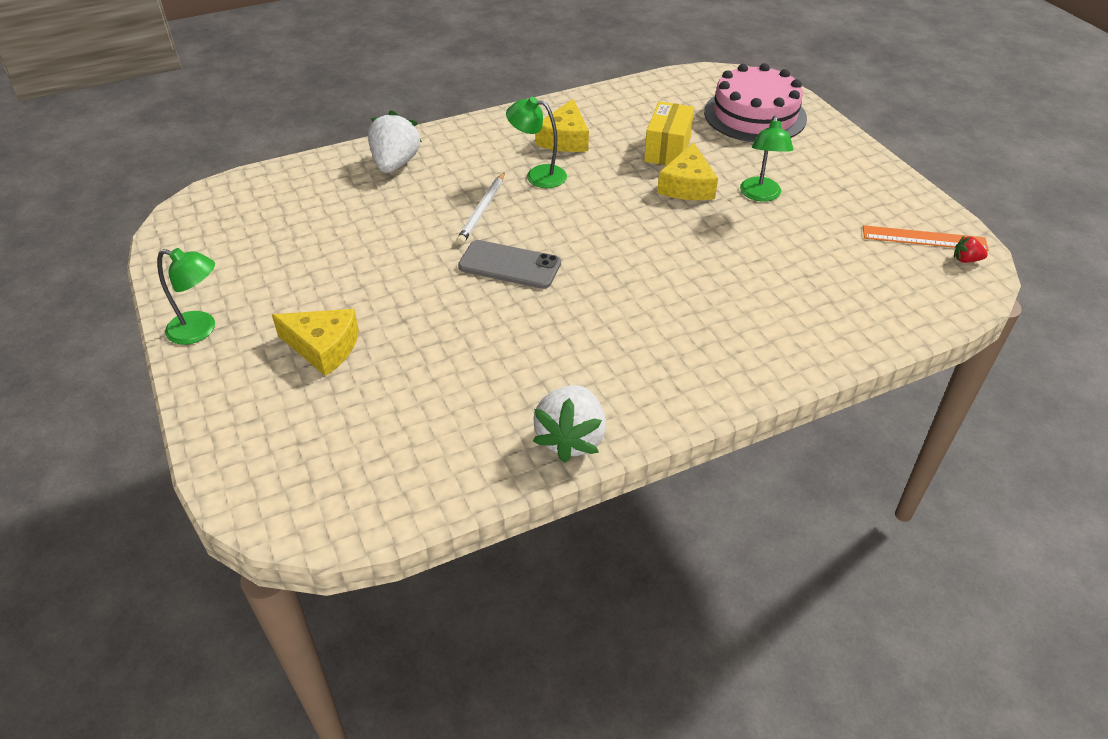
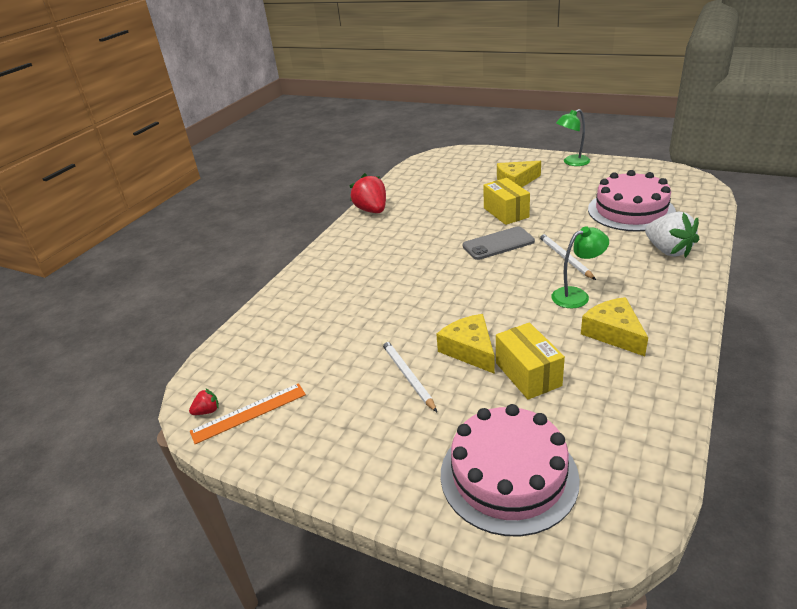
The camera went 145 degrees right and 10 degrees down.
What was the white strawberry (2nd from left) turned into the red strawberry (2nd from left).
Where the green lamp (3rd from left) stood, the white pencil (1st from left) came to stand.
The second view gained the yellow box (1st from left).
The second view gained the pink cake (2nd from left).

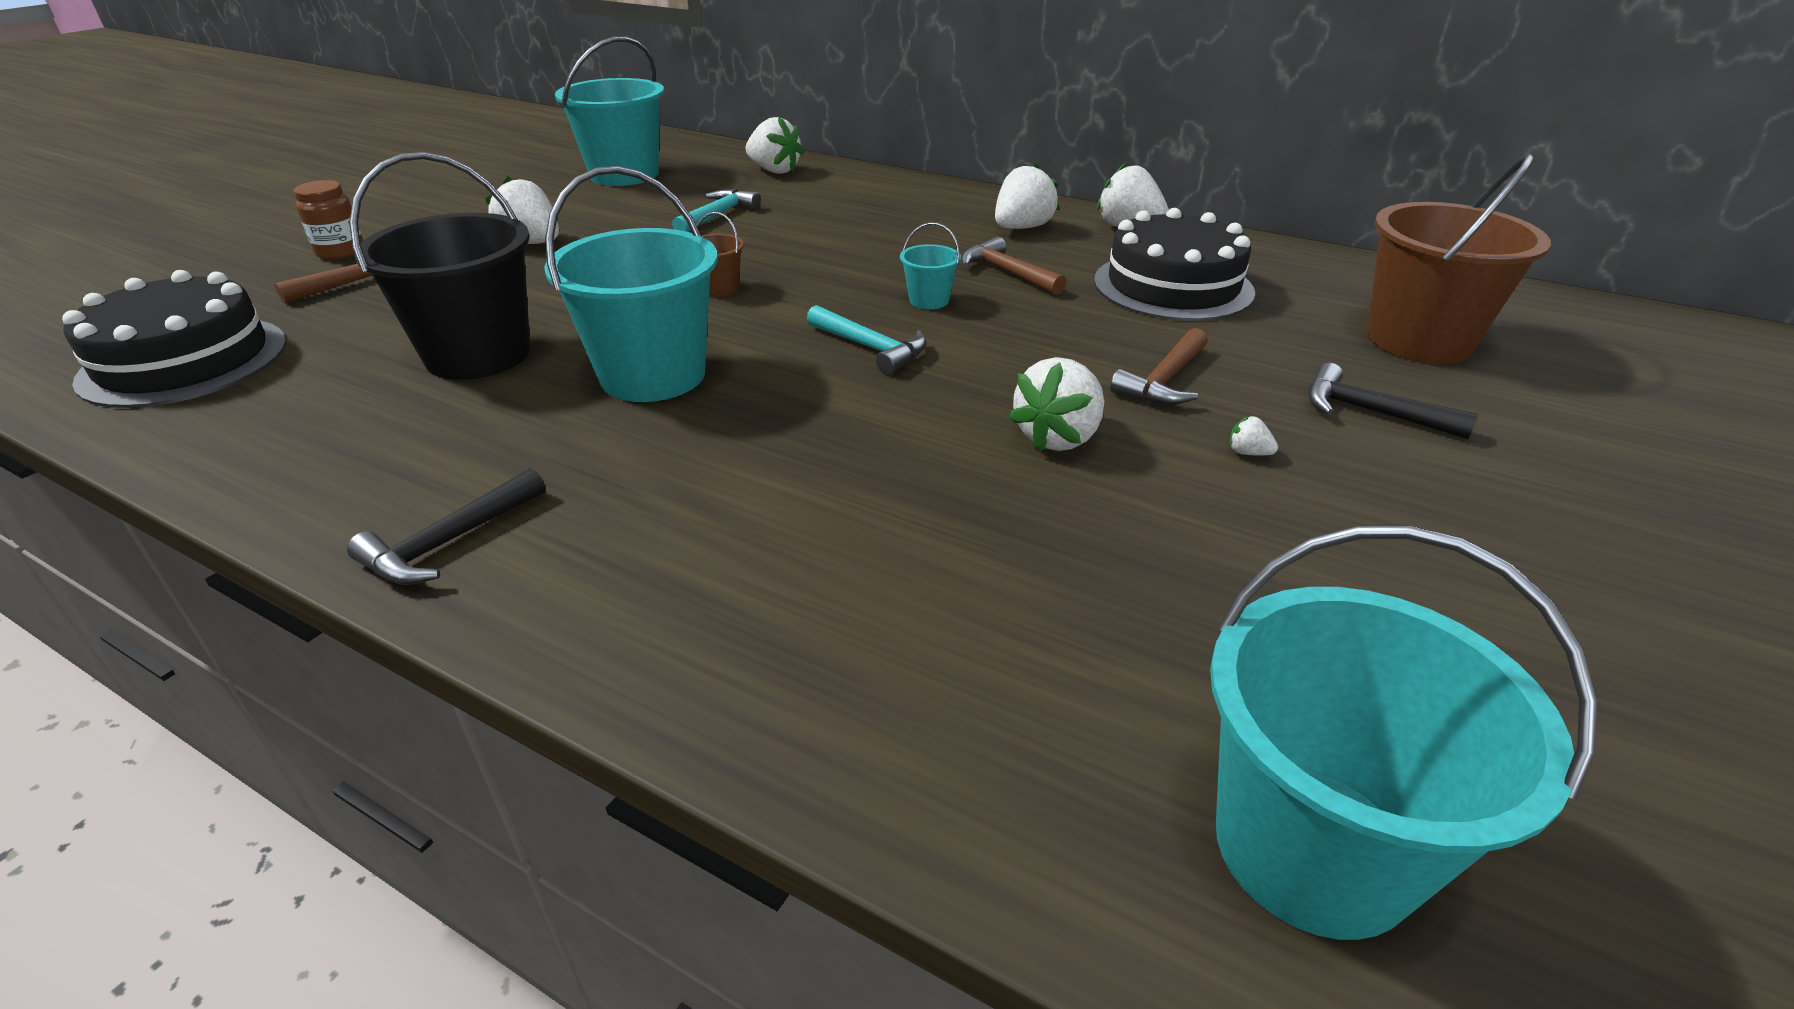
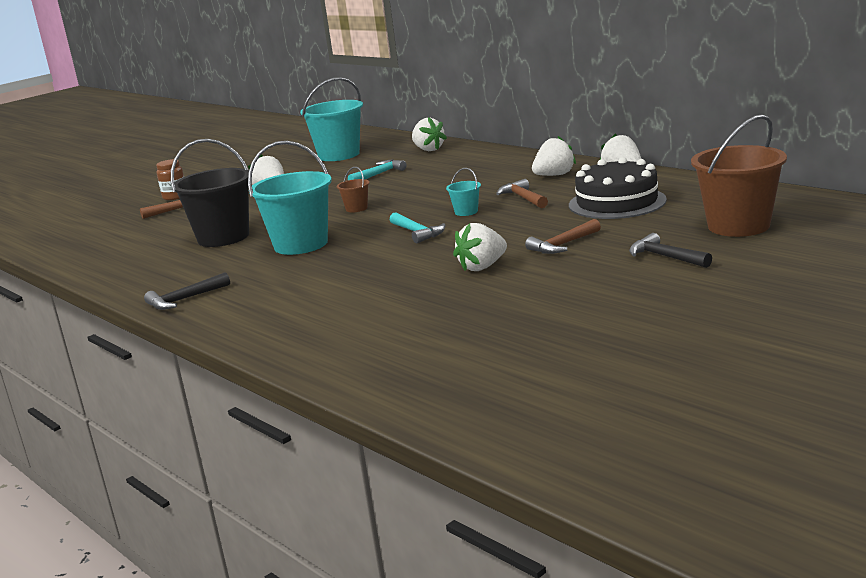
The camera went 20 degrees right and 15 degrees down.
The second view lost the black cake (1st from left).
The second view lost the turquoise bucket (4th from left).
The second view lost the white strawberry (6th from left).

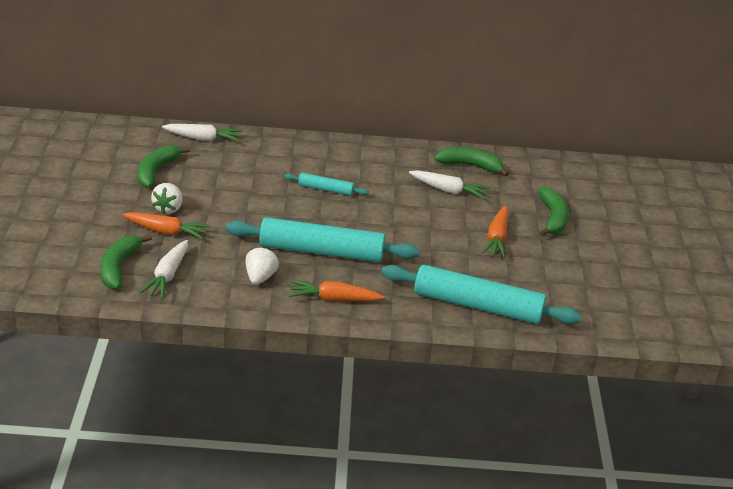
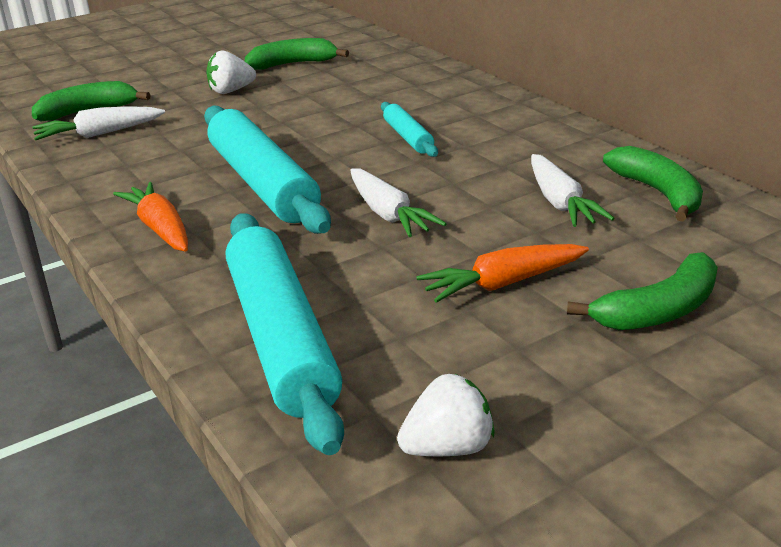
The camera went 60 degrees right and 5 degrees down.
The white carrot (2nd from left) ended up elsewhere.
The white strawberry (2nd from left) ended up elsewhere.
The second view lost the orange carrot (1st from left).

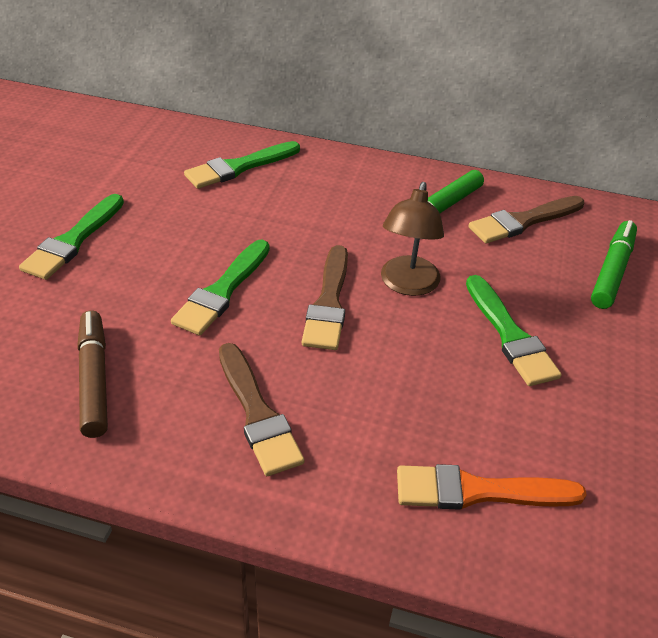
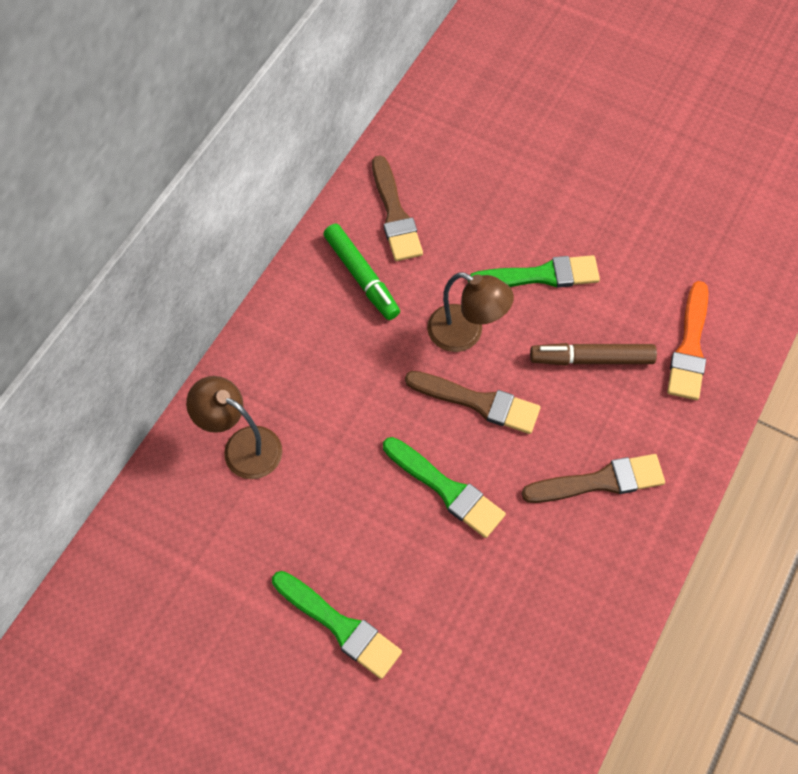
The camera went 75 degrees left and 20 degrees up.
Where the green brush (3rd from left) stood, the brown lamp (1st from left) came to stand.
The brown marker ended up elsewhere.
The second view lost the green marker (2nd from left).

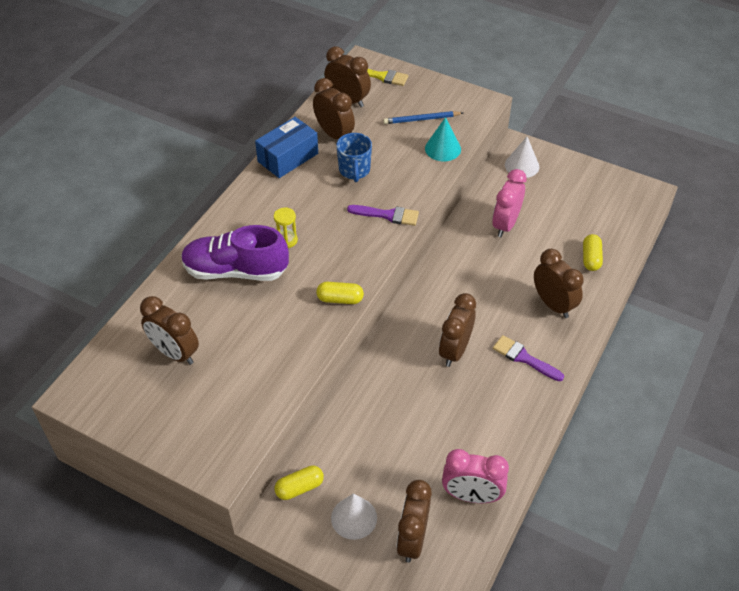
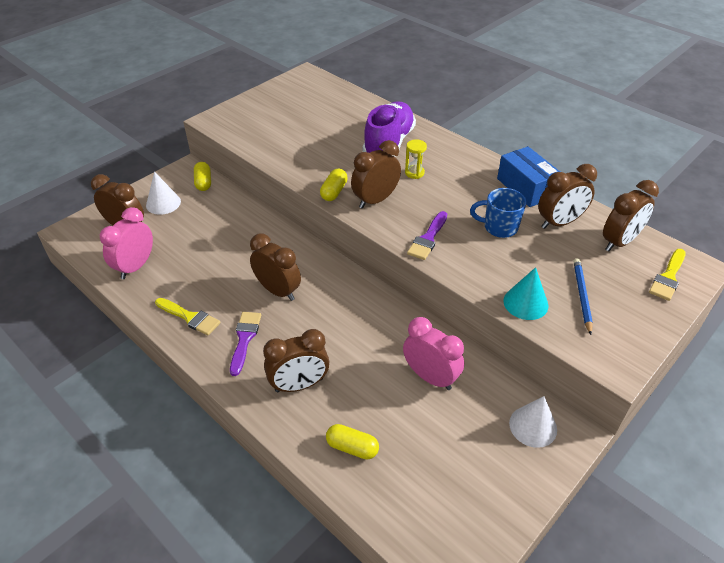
The camera went 105 degrees right and 5 degrees down.
The second view gained the yellow brush (1st from left).
The purple brush (2nd from left in the first image) ended up facing another way, 45 degrees counterclockwise from before.
The brown clock (1st from left in the first image) ended up elsewhere.

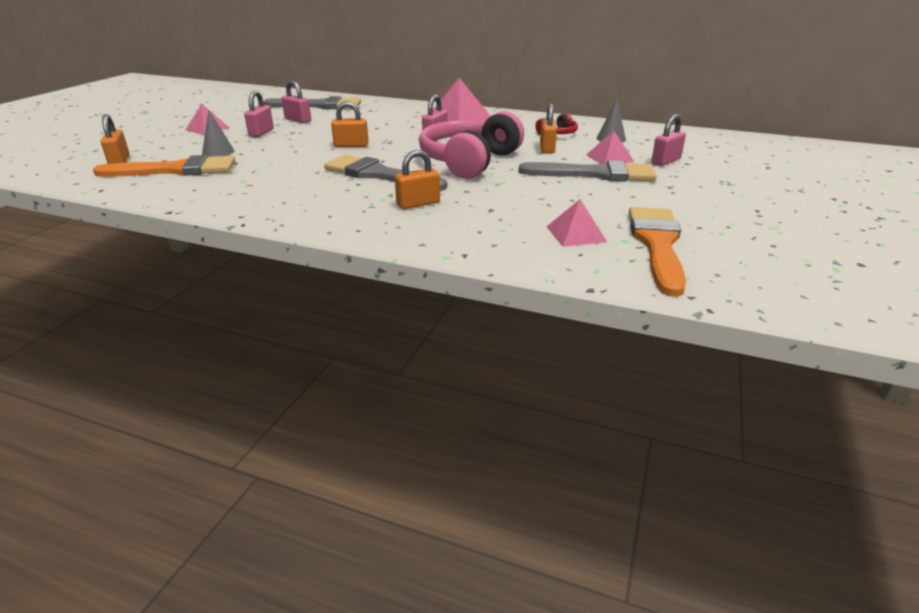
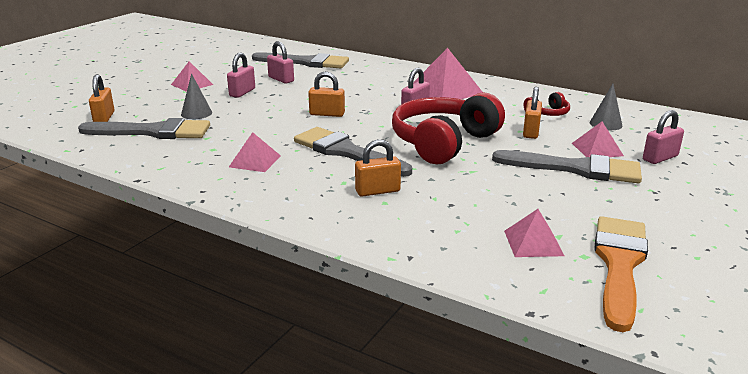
The camera went 10 degrees right and 5 degrees down.
What was the orange brush (1st from left) turned into the grey brush (1st from left).
The second view gained the pink pyramid (2nd from left).
What was the pink headphones turned into the red headphones (1st from left).

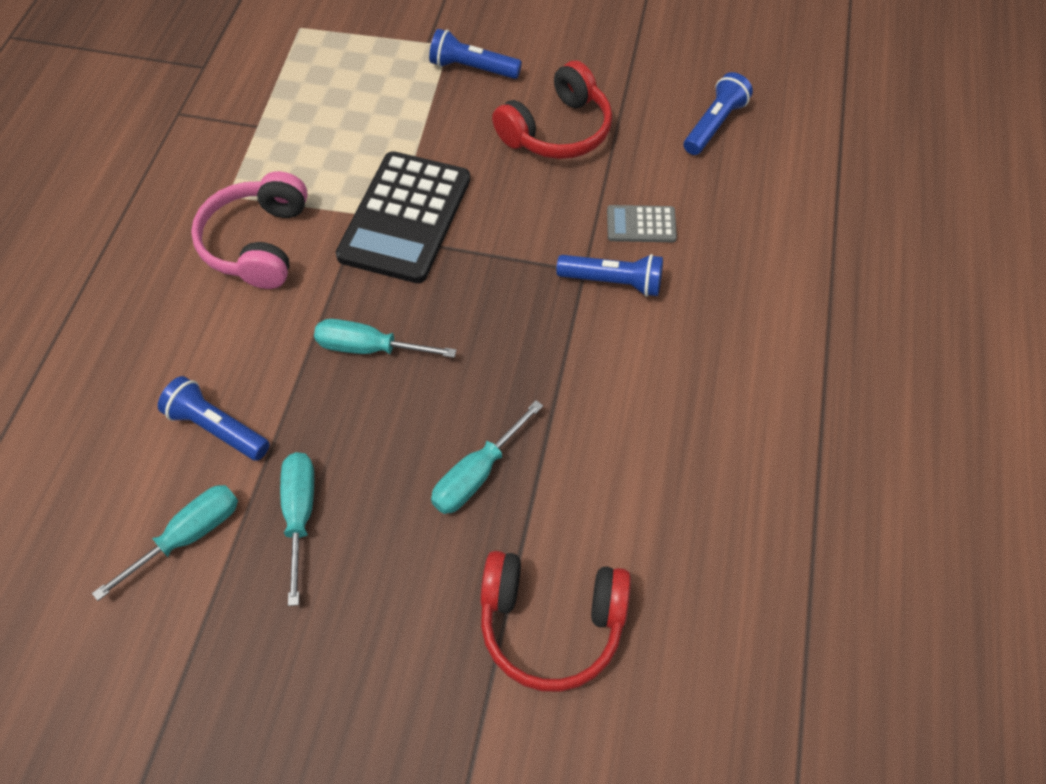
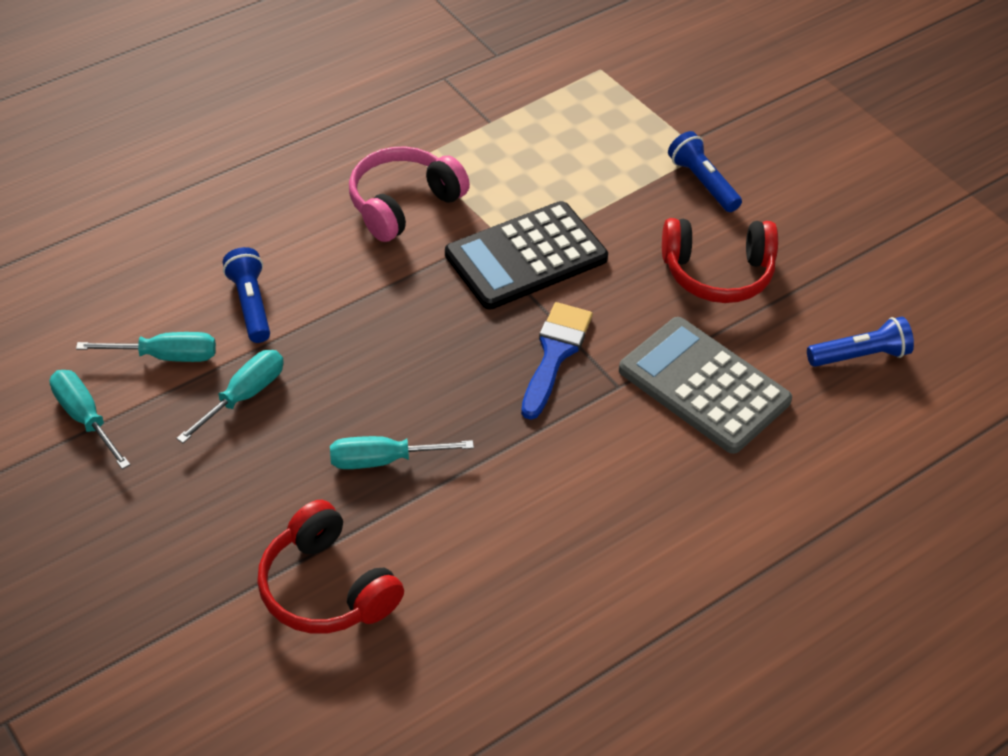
The camera went 40 degrees right and 10 degrees down.
The turquoise screwdriver (3rd from left in the first image) ended up elsewhere.
The second view gained the blue brush.
The size of the grey calculator changed by a factor of 2.15.
The second view lost the blue flashlight (3rd from left).

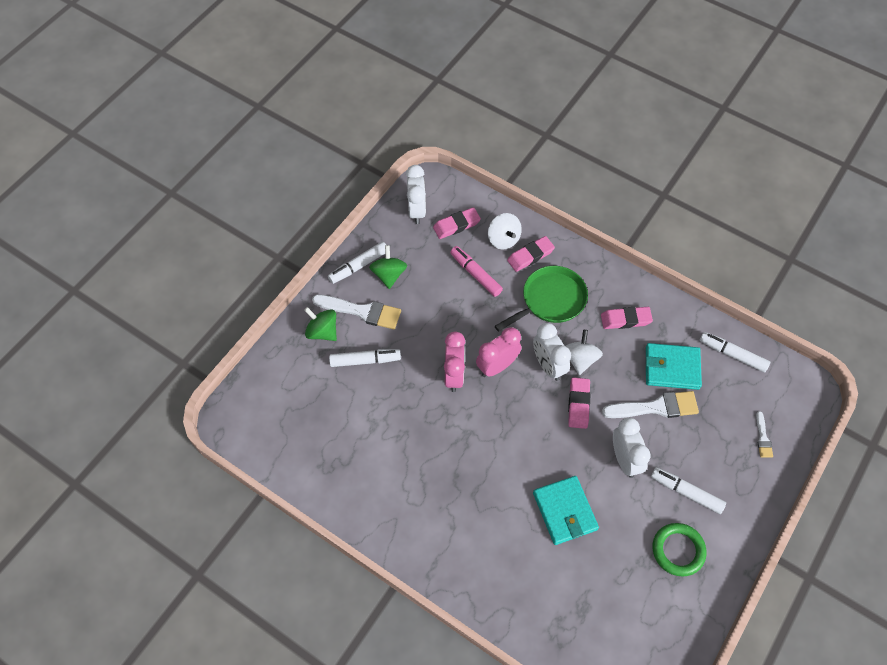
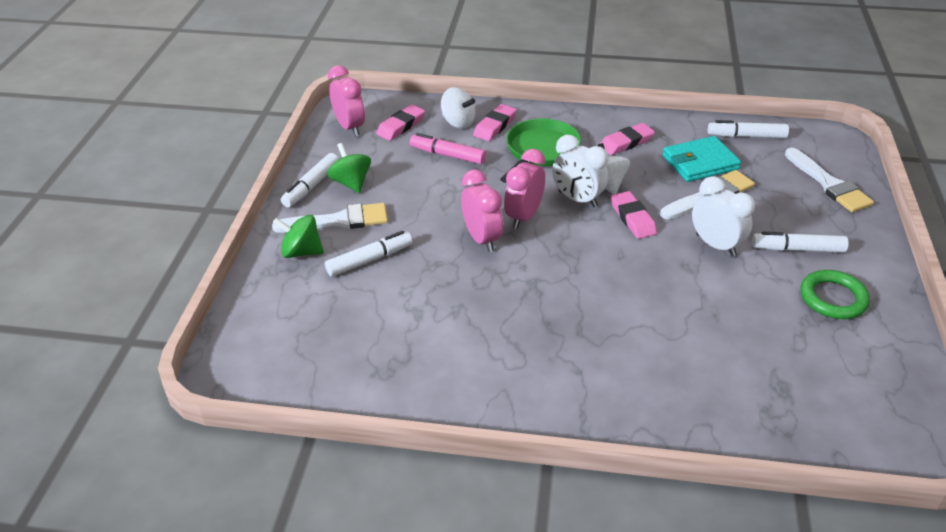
The camera went 25 degrees left and 20 degrees down.
What was the white clock (1st from left) turned into the pink clock (1st from left).
The size of the white brush (3rd from left) changed by a factor of 1.97.
The second view lost the turquoise wallet (1st from left).

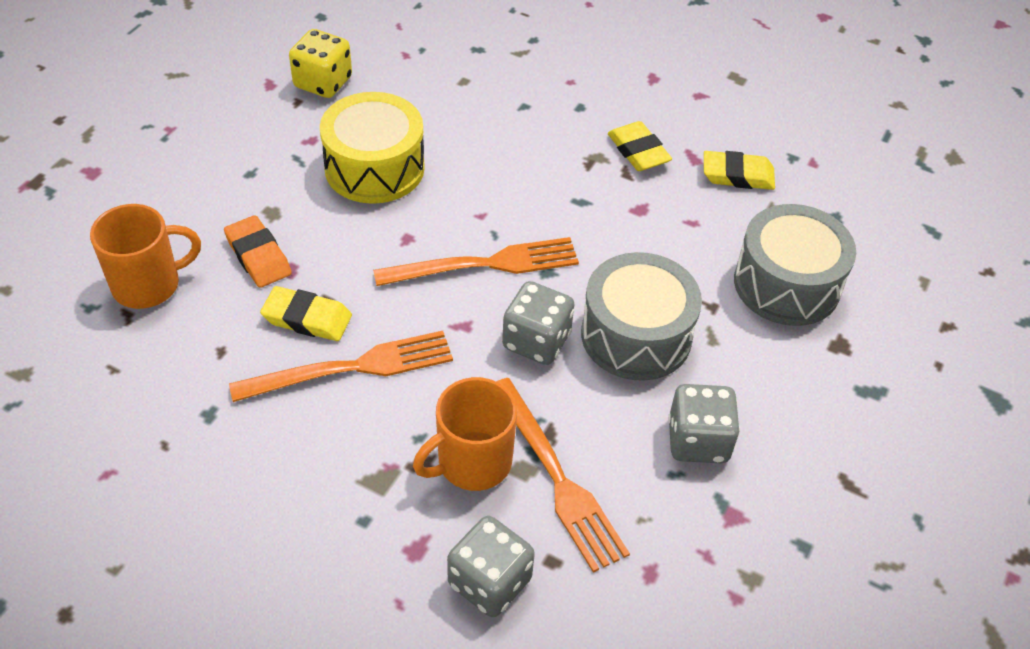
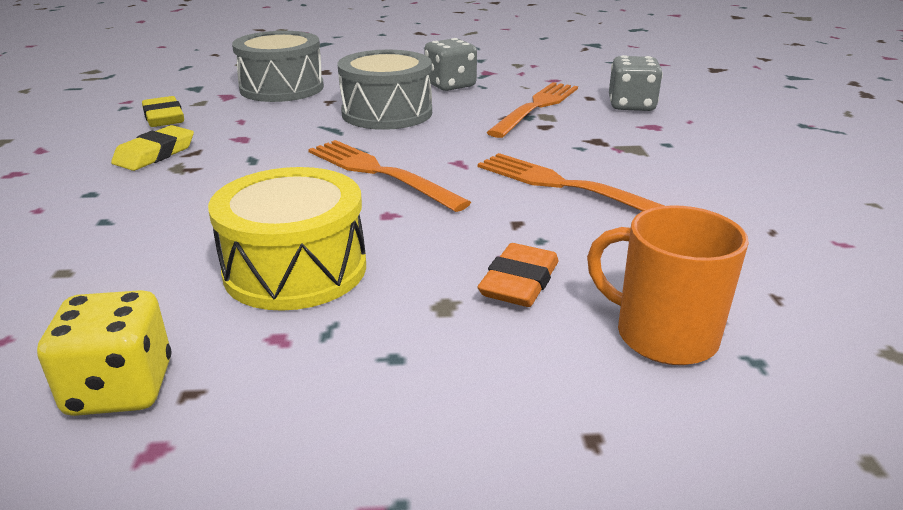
The camera went 120 degrees left and 20 degrees down.
The second view lost the yellow eraser (1st from left).
The second view lost the orange mug (2nd from left).
The second view lost the grey dice (2nd from left).

